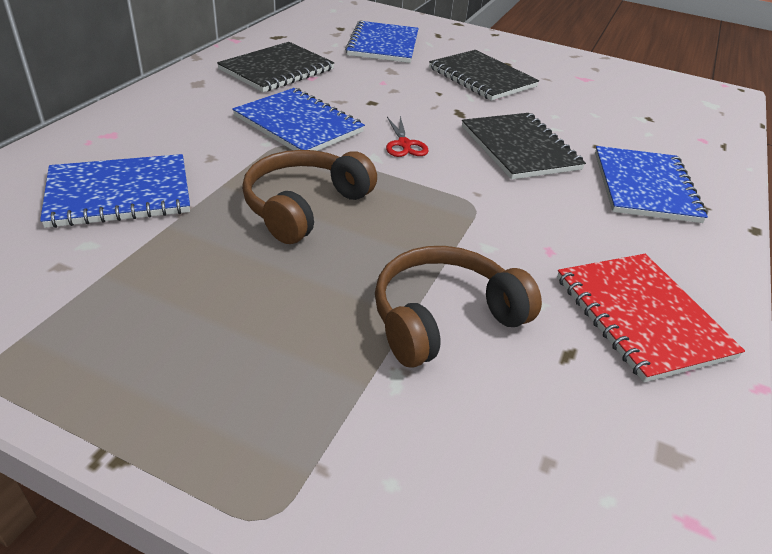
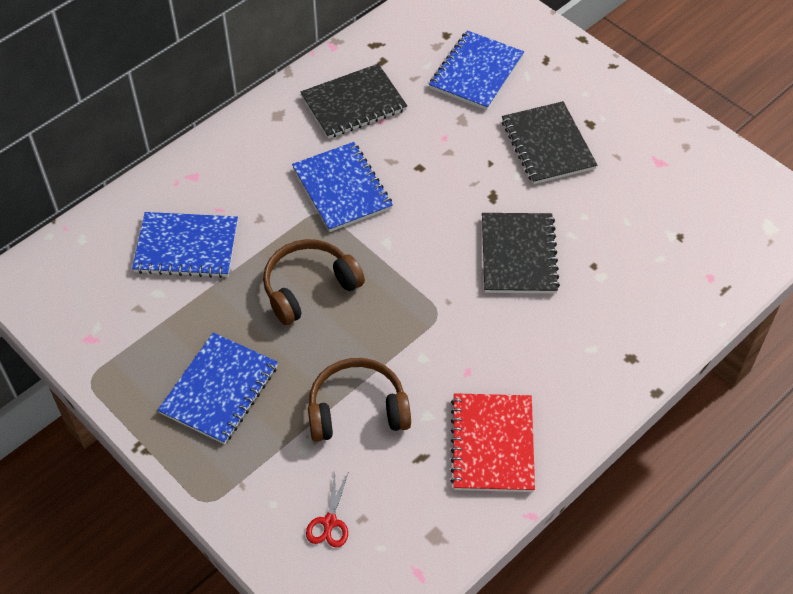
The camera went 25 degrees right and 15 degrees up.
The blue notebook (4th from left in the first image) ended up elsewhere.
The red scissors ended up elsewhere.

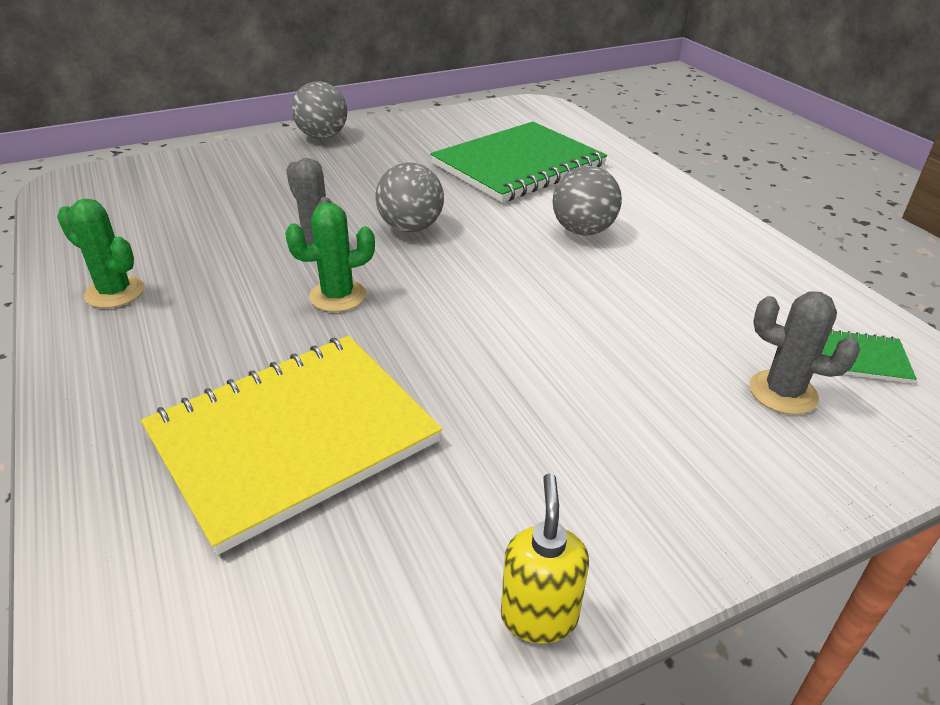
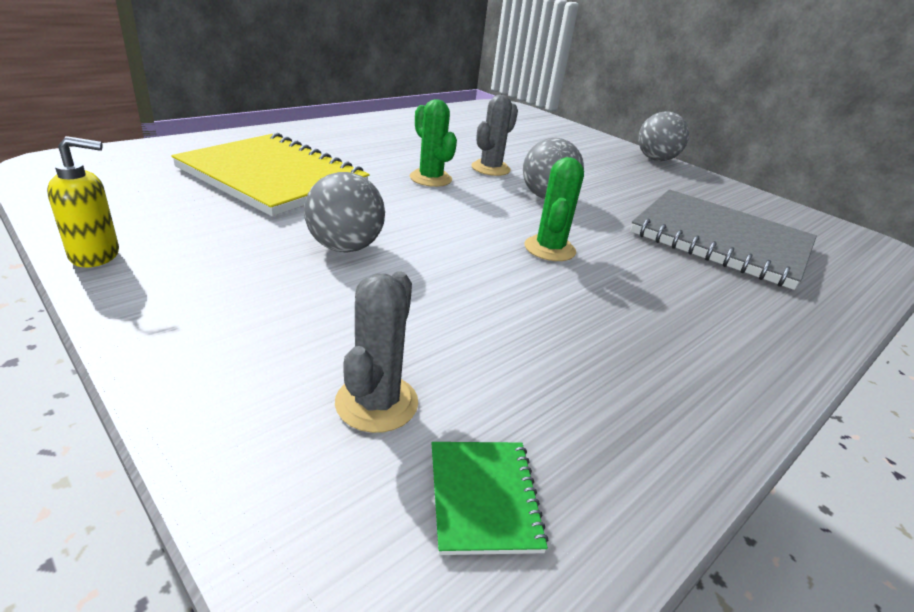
The camera went 70 degrees right and 5 degrees down.
The grey ball (3rd from left in the first image) ended up elsewhere.
The green cactus (1st from left in the first image) ended up elsewhere.
What was the green notebook (1st from left) turned into the grey notebook.

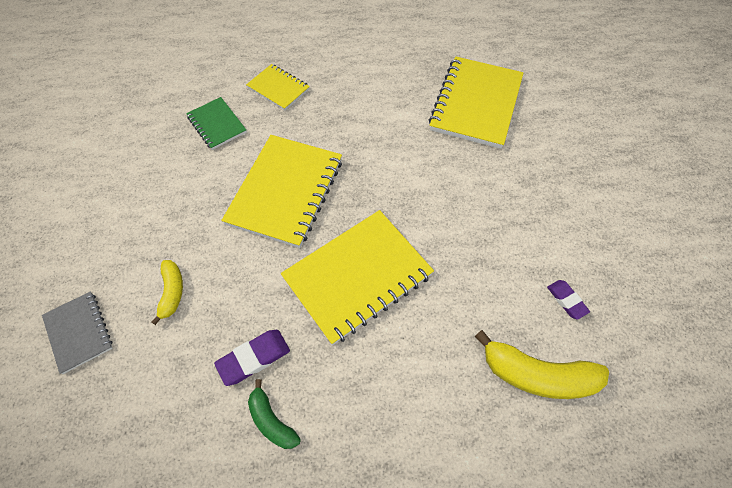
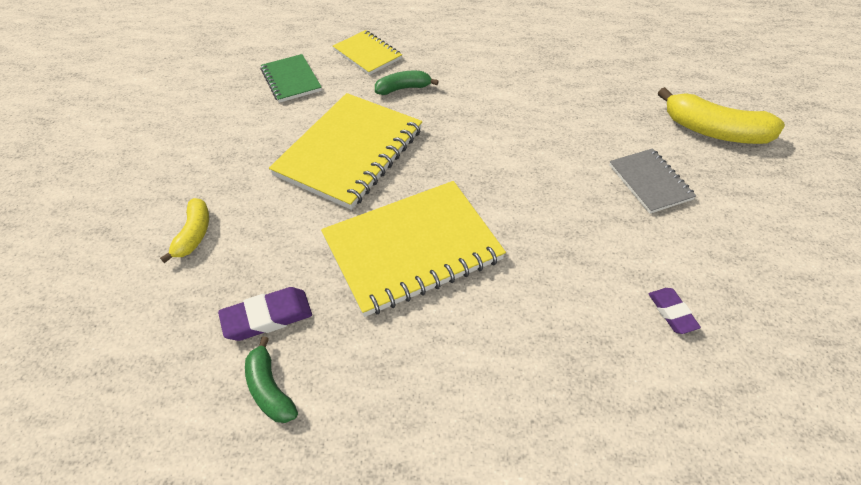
The camera went 10 degrees right and 10 degrees down.
The second view gained the green banana (2nd from left).
The grey notebook ended up elsewhere.
The yellow banana (2nd from left) ended up elsewhere.
The second view lost the yellow notebook (4th from left).

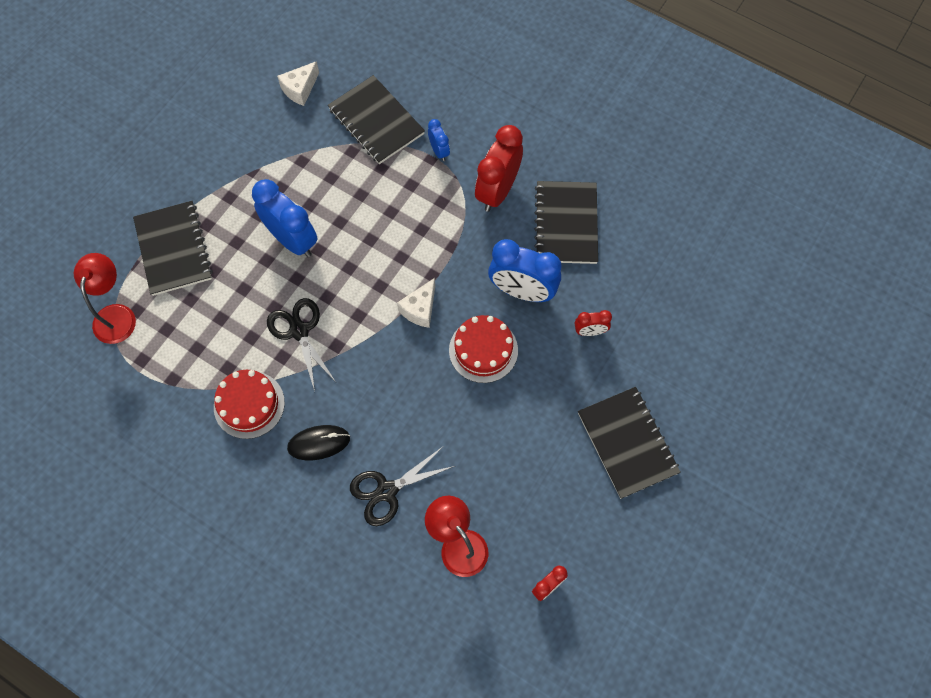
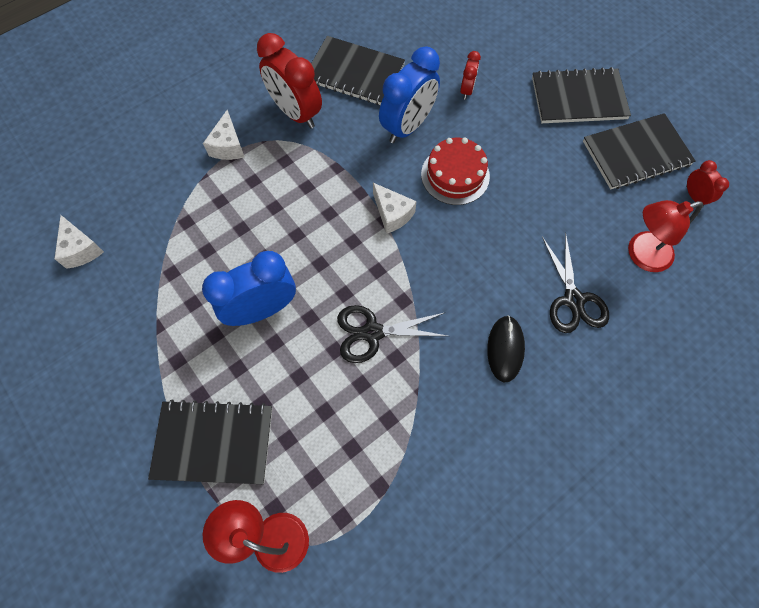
The camera went 70 degrees left and 0 degrees up.
Where the blue clock (2nd from left) stood, the white cheese (2nd from left) came to stand.
The black notebook (2nd from left in the first image) ended up elsewhere.
The second view lost the red cake (1st from left).

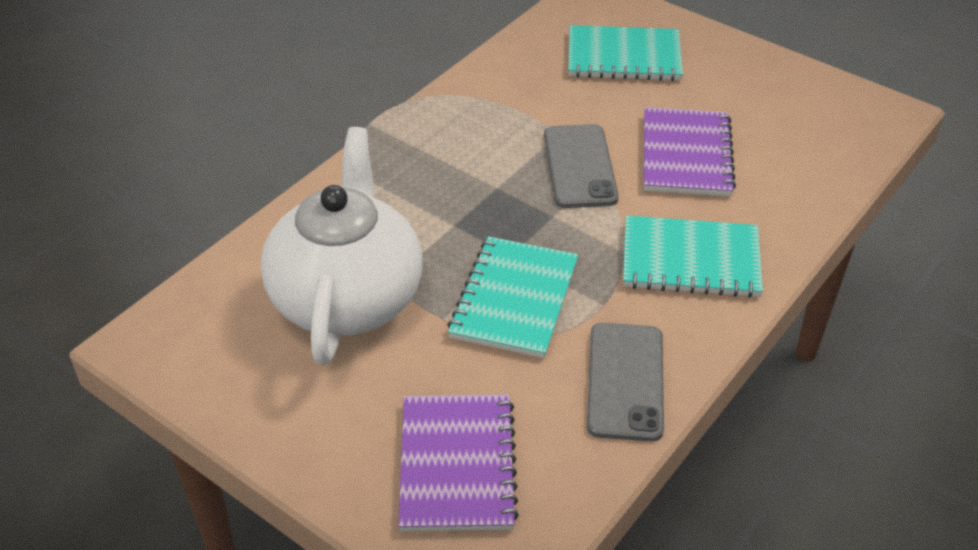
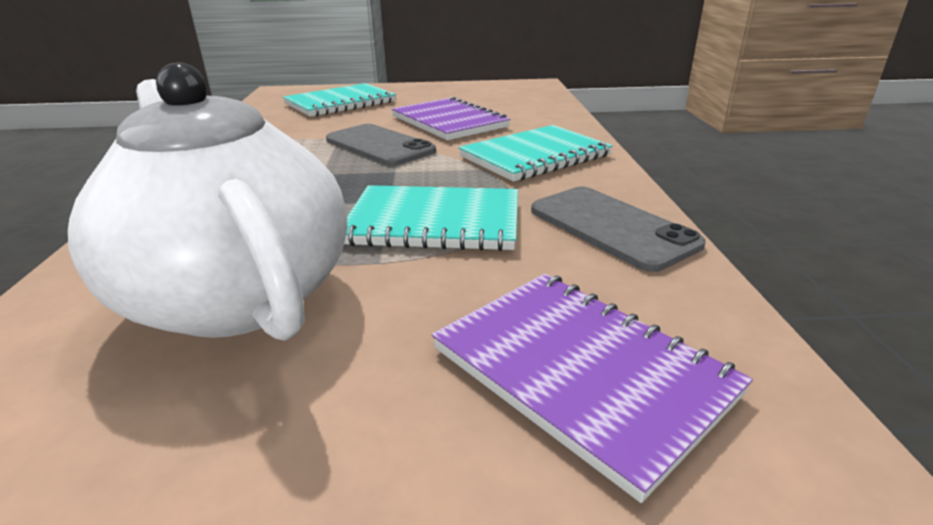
The camera went 40 degrees left and 15 degrees down.
The turquoise notebook (1st from left in the first image) ended up facing another way, 60 degrees counterclockwise from before.

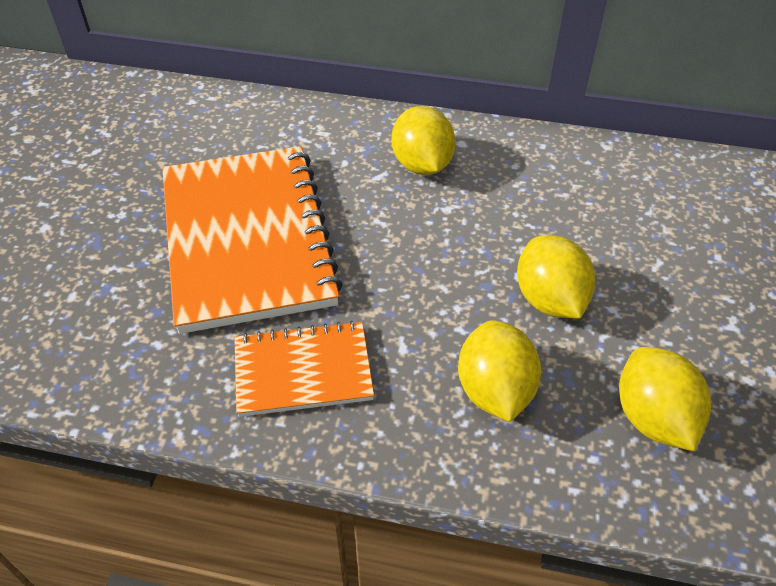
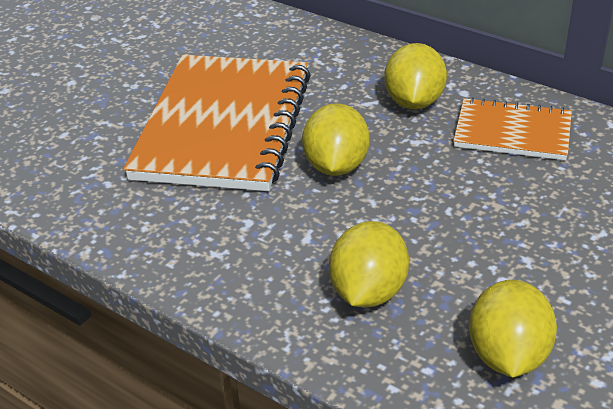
The camera went 25 degrees right and 10 degrees down.
The yellow lemon (3rd from left in the first image) ended up elsewhere.
The orange notebook (2nd from left) ended up elsewhere.

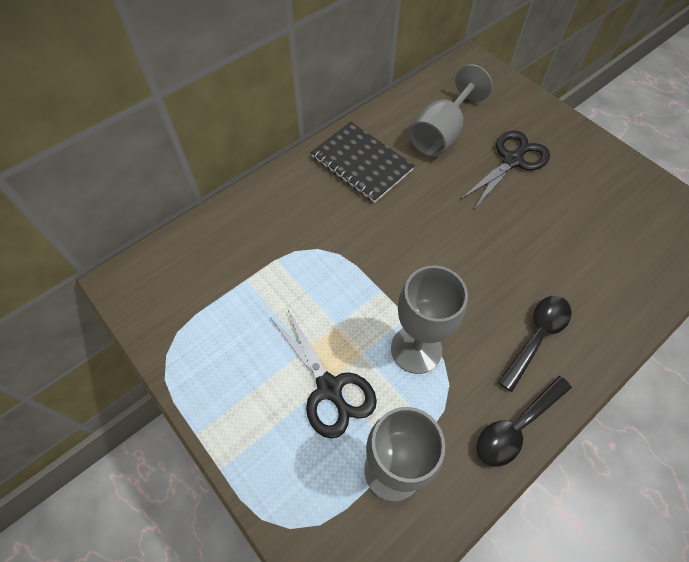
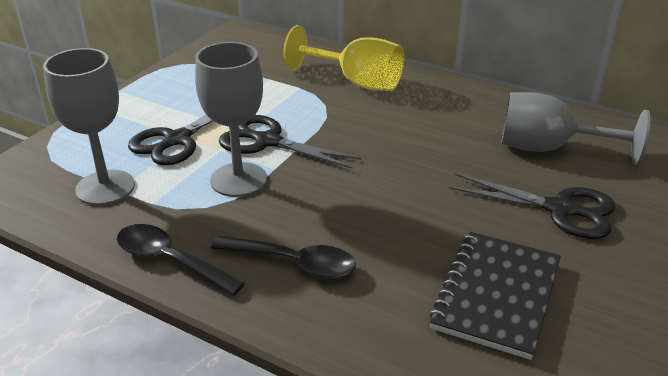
The camera went 70 degrees right and 25 degrees down.
The second view gained the black scissors (2nd from left).
The second view gained the yellow goblet.
The black notebook ended up elsewhere.

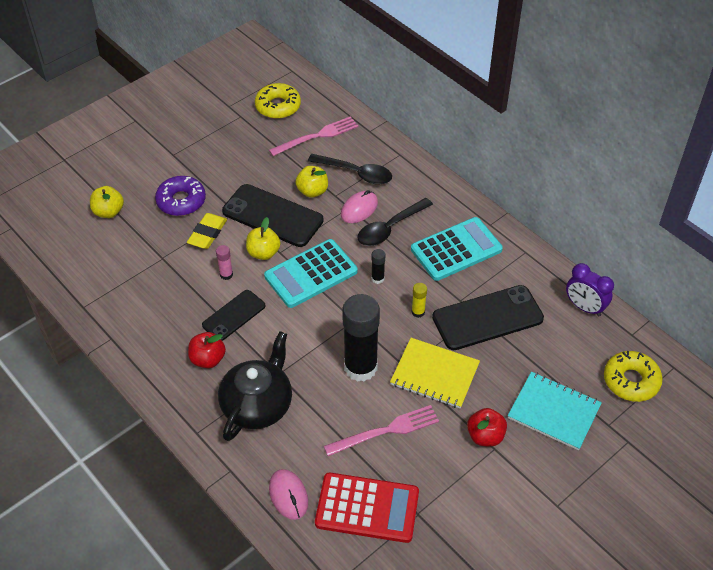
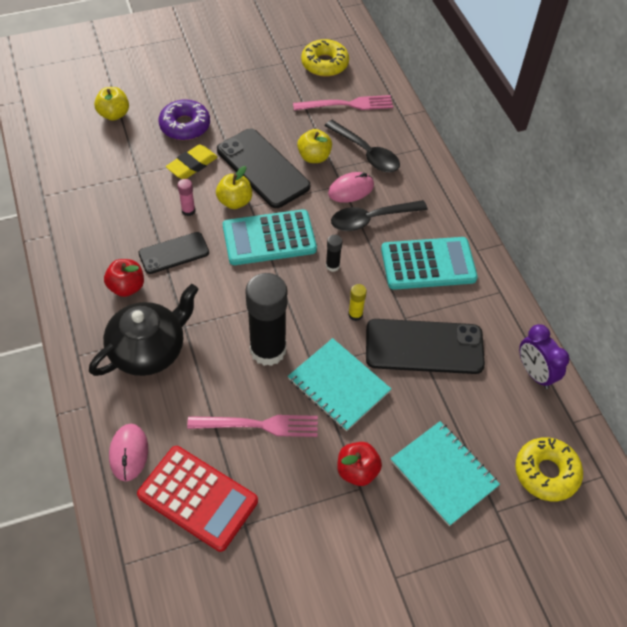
The camera went 20 degrees right and 5 degrees up.
What was the yellow notebook turned into the turquoise notebook (1st from left).

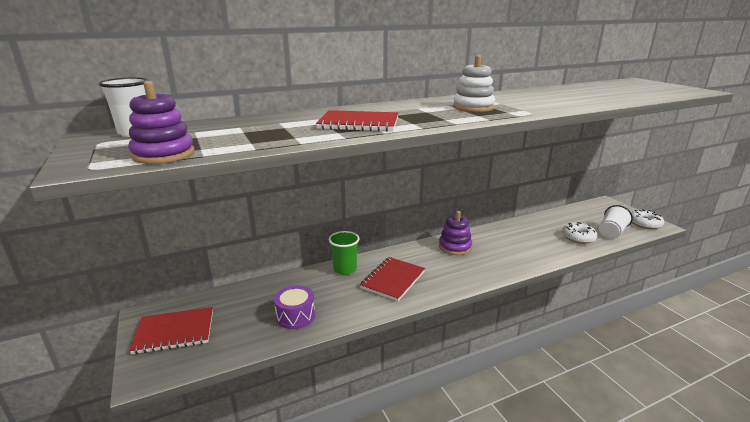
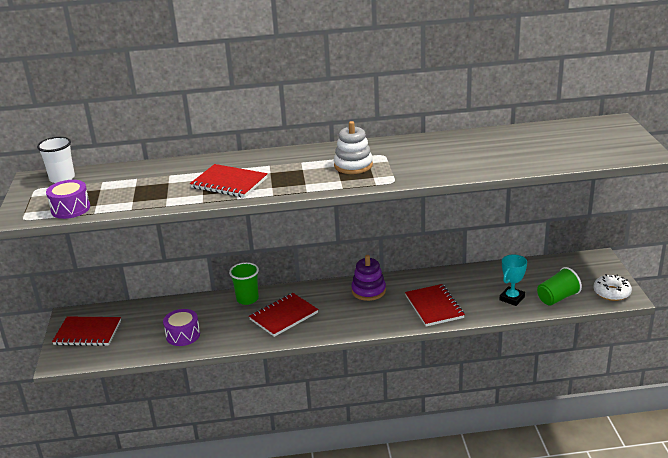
The camera went 20 degrees right and 5 degrees up.
Where the purple stacking toy (1st from left) stood, the purple drum (1st from left) came to stand.
The second view gained the red notebook (4th from left).
Where the white donut (1st from left) stood, the turquoise trophy came to stand.
What was the white cup (2nd from left) turned into the green cup (2nd from left).

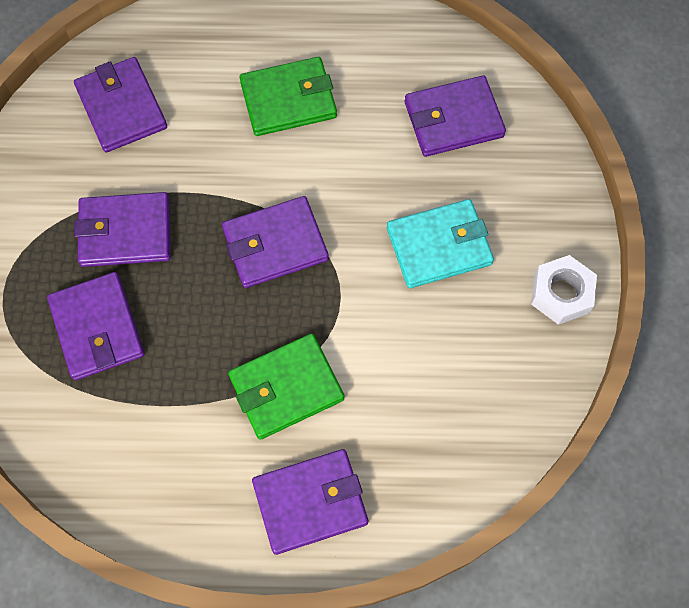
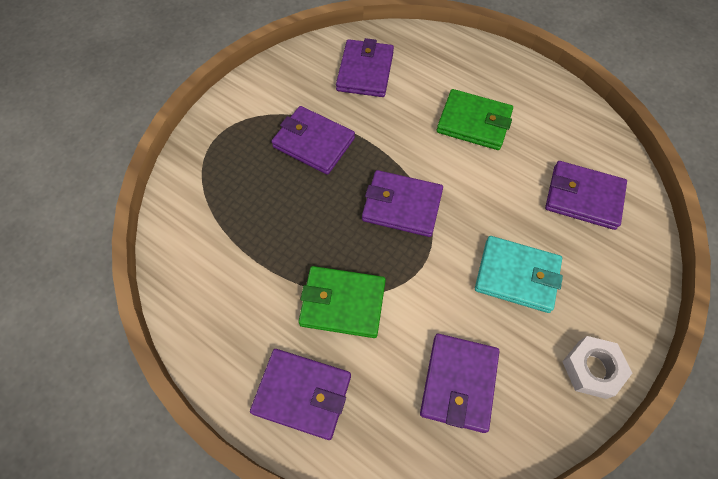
The camera went 35 degrees right and 5 degrees down.
The purple wallet (1st from left in the first image) ended up elsewhere.

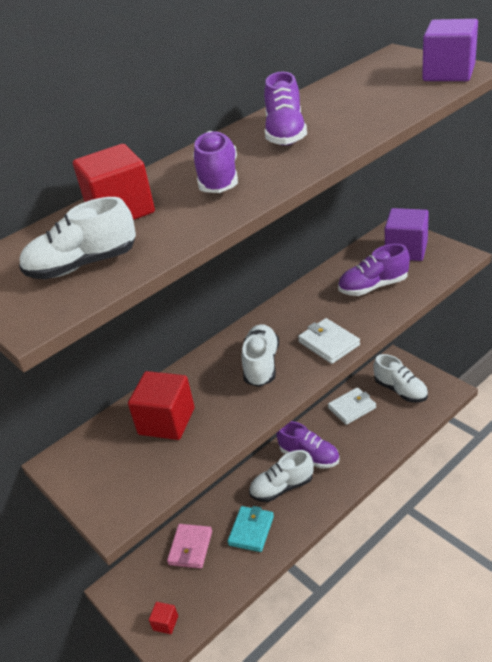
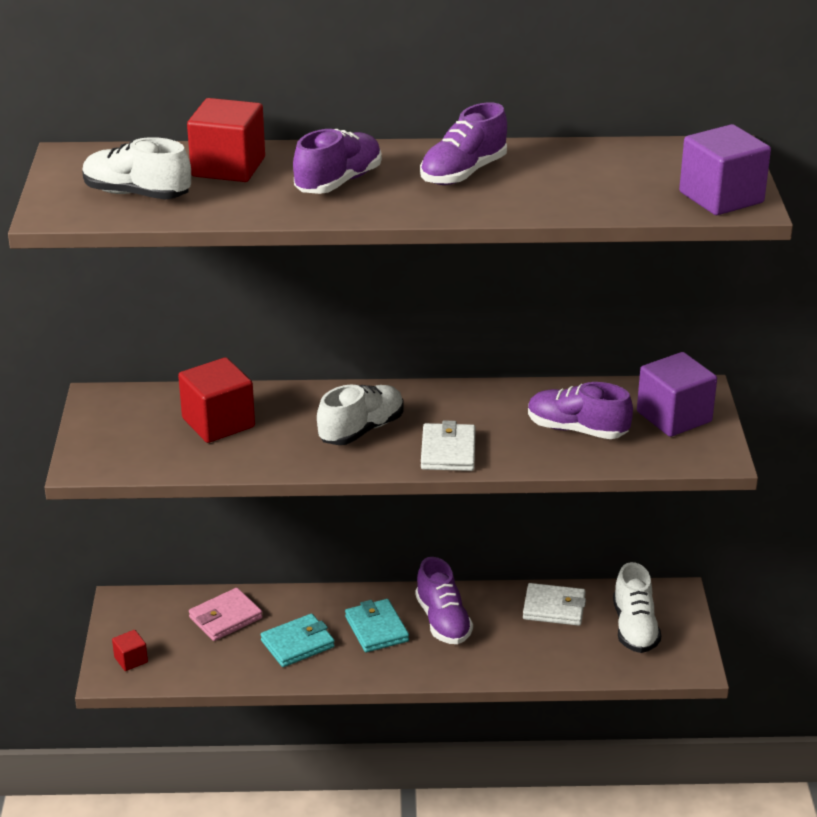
The camera went 35 degrees right and 5 degrees down.
Where the white shoe (3rd from left) stood, the turquoise wallet (2nd from left) came to stand.

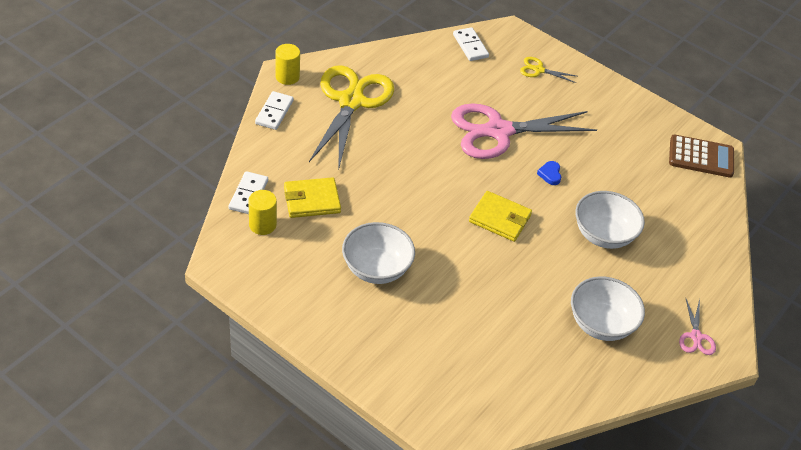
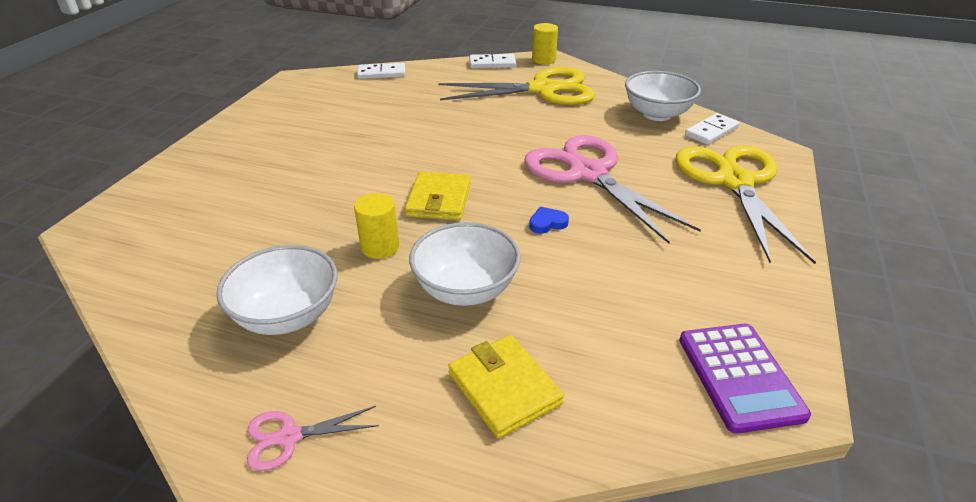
The camera went 75 degrees right and 10 degrees down.
The yellow cylinder (1st from left) ended up elsewhere.
The yellow wallet (1st from left in the first image) ended up elsewhere.
The white bowl (1st from left in the first image) ended up elsewhere.
The size of the yellow scissors (2nd from left) changed by a factor of 2.37.
What was the brown calculator turned into the purple calculator.

